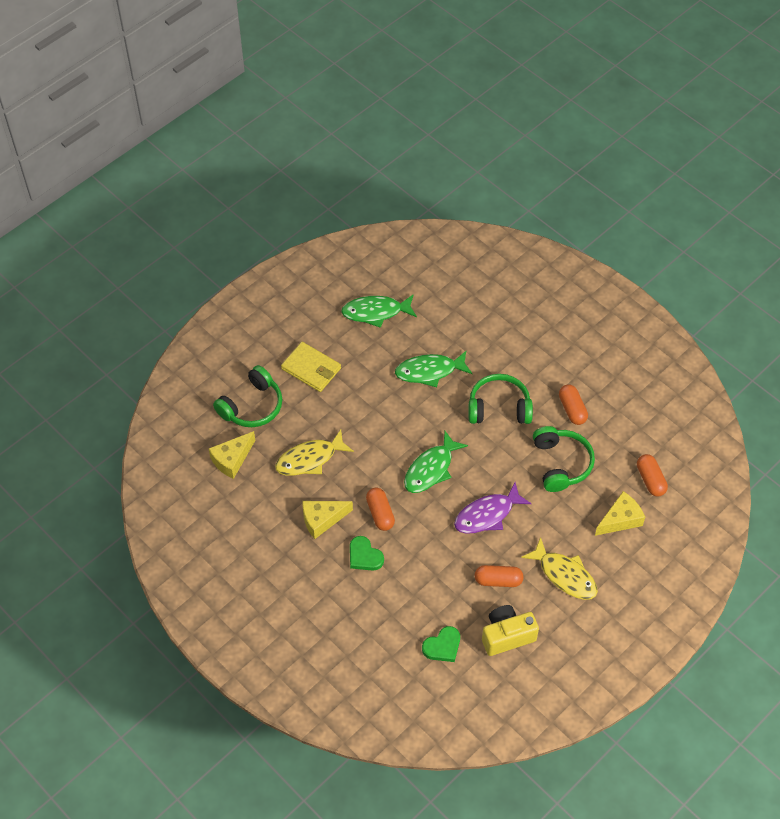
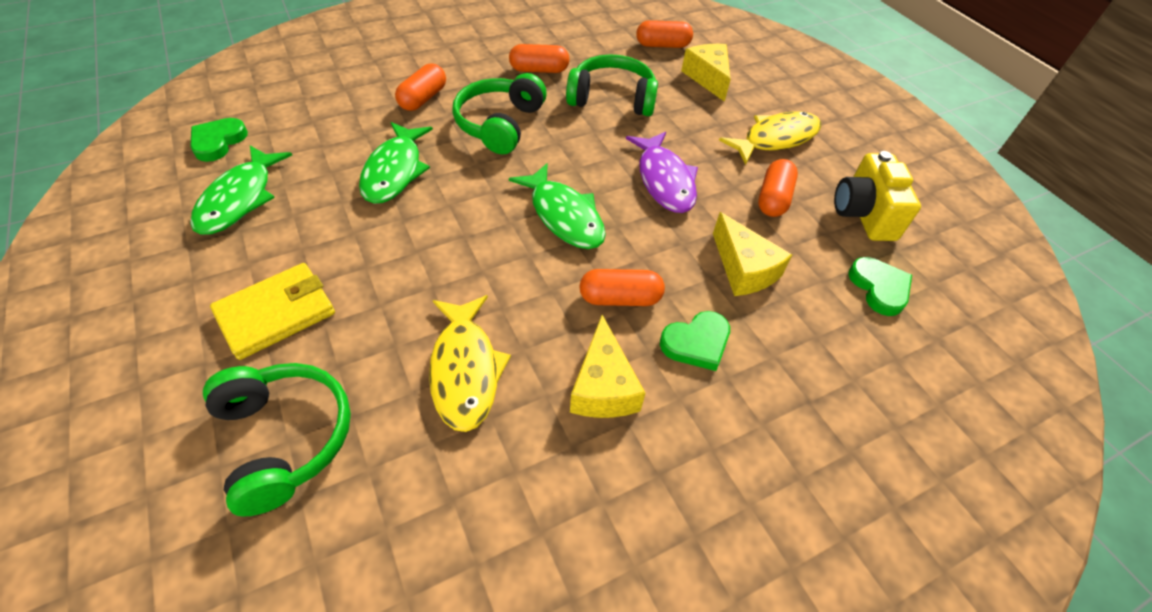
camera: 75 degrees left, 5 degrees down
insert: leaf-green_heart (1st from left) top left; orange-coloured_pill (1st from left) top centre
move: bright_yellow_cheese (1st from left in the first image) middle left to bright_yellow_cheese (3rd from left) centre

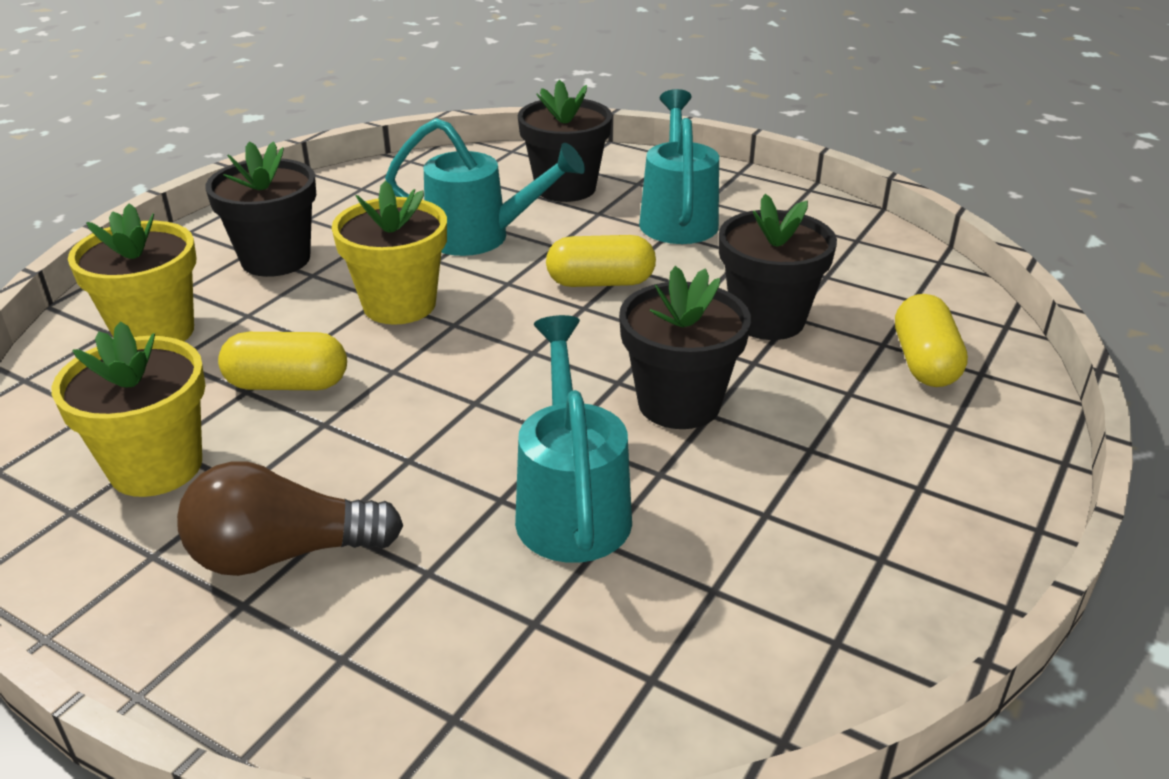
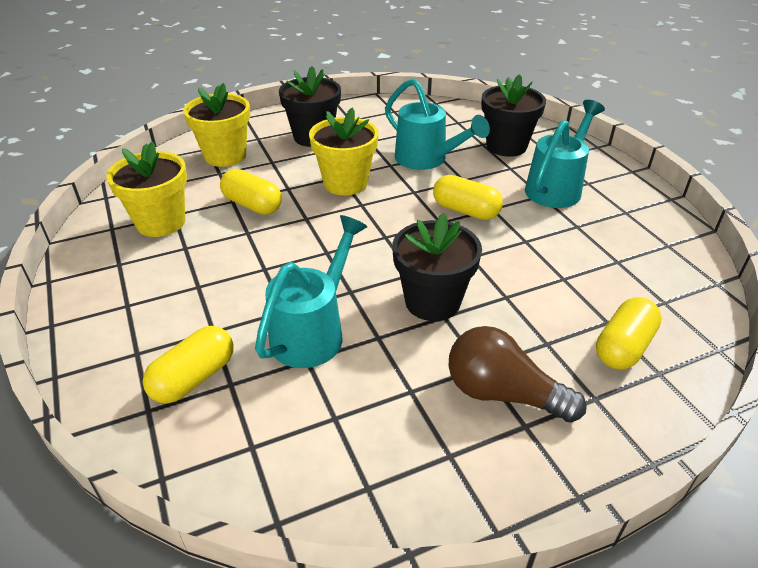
camera: 35 degrees right, 5 degrees up
delete: jet-black_flower_pot (4th from left) centre
insert: bright_yellow_pill (1st from left) middle left
move: dark_brown_bulb middle left to middle right

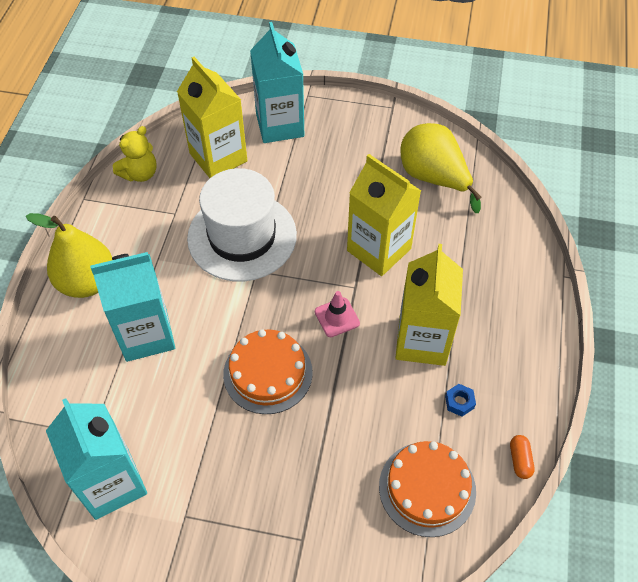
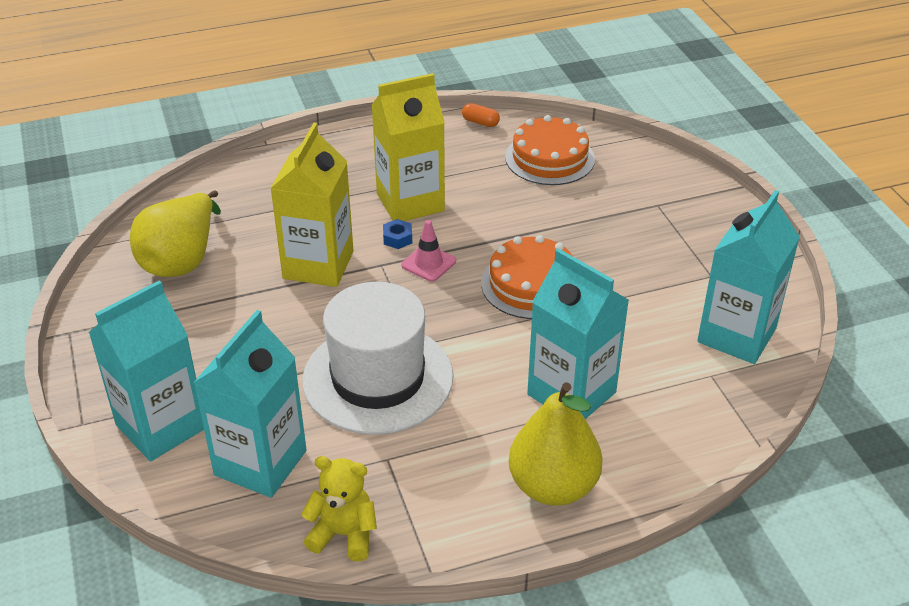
camera: 120 degrees left, 15 degrees down
move: cobalt_hex_nut bottom right to centre
recolor: bright_yellow_milk_carton (1st from left) top left to aqua_milk_carton (2nd from left) bottom left
rotate: orange-coloured_pill bottom right = top centre 60 degrees clockwise

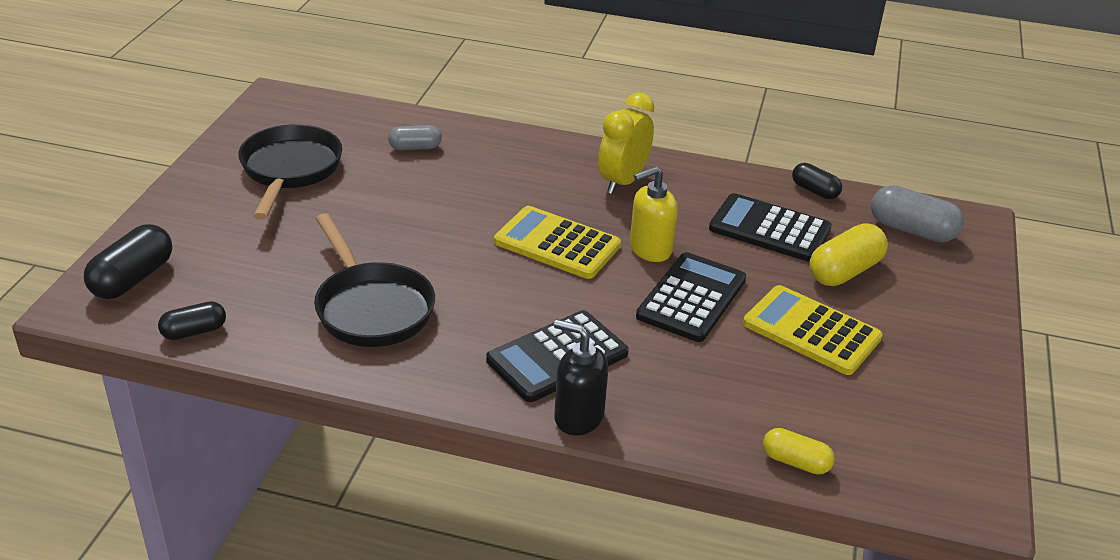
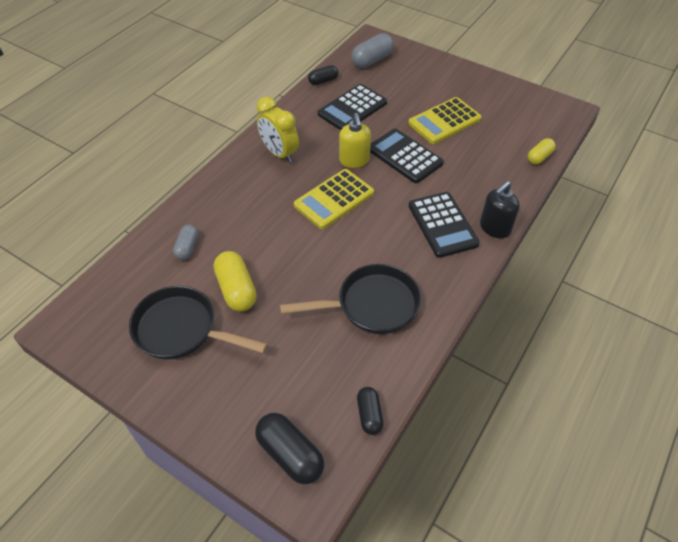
camera: 70 degrees left, 15 degrees up
move: bright_yellow_pill (2nd from left in the first image) middle right to bright_yellow_pill (1st from left) centre

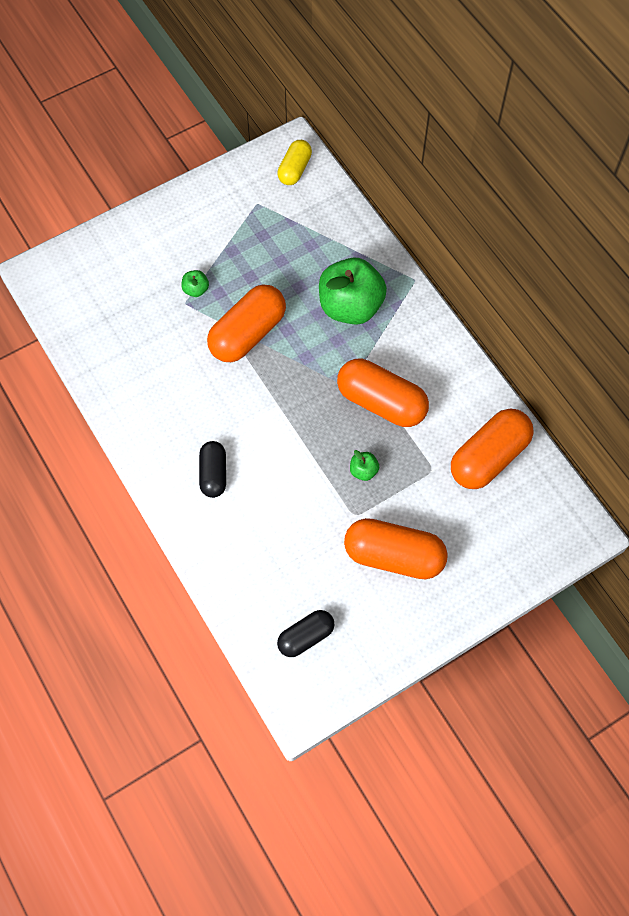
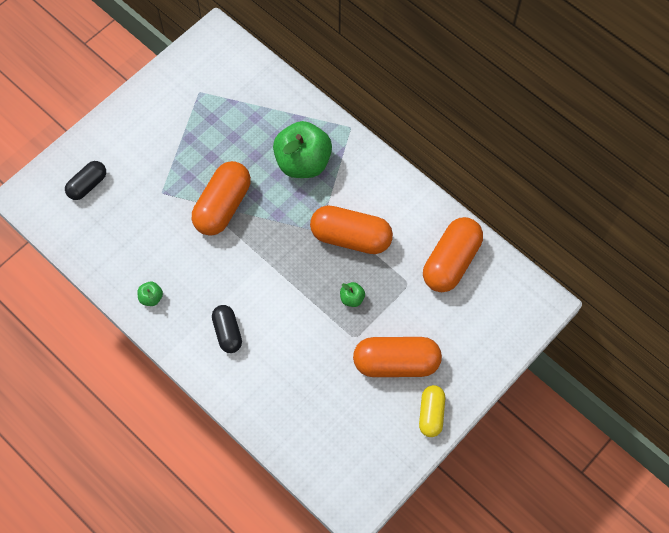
camera: 15 degrees left, 0 degrees up
move: leaf-green_toy_apple (1st from left) top left to middle left; bright_yellow_pill top centre to bottom centre; jet-black_pill (2nd from left in the first image) bottom centre to jet-black_pill (1st from left) middle left

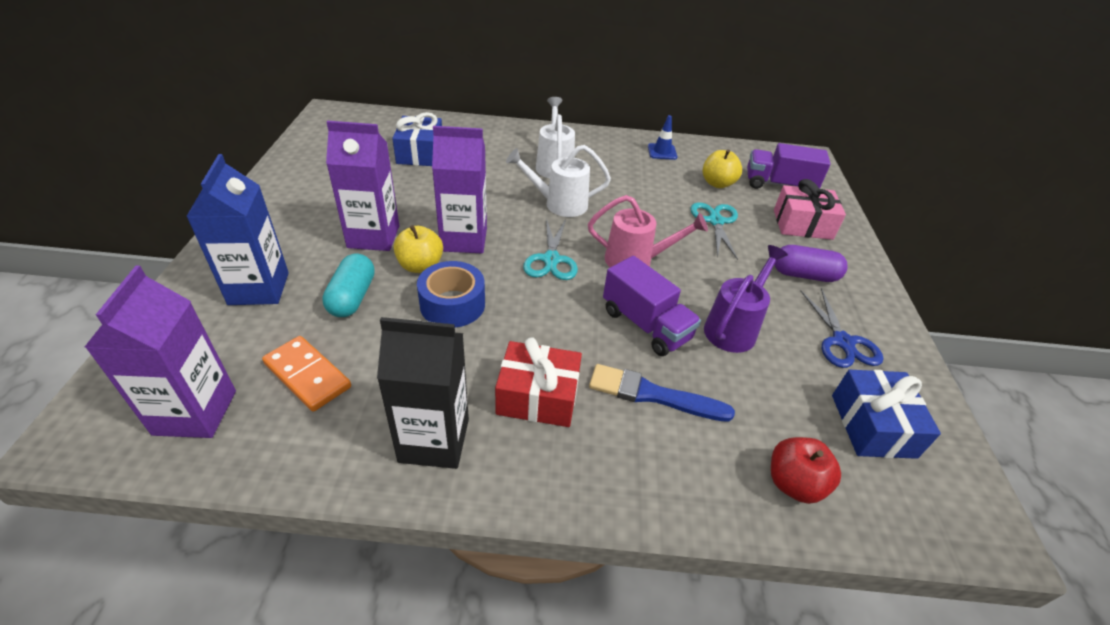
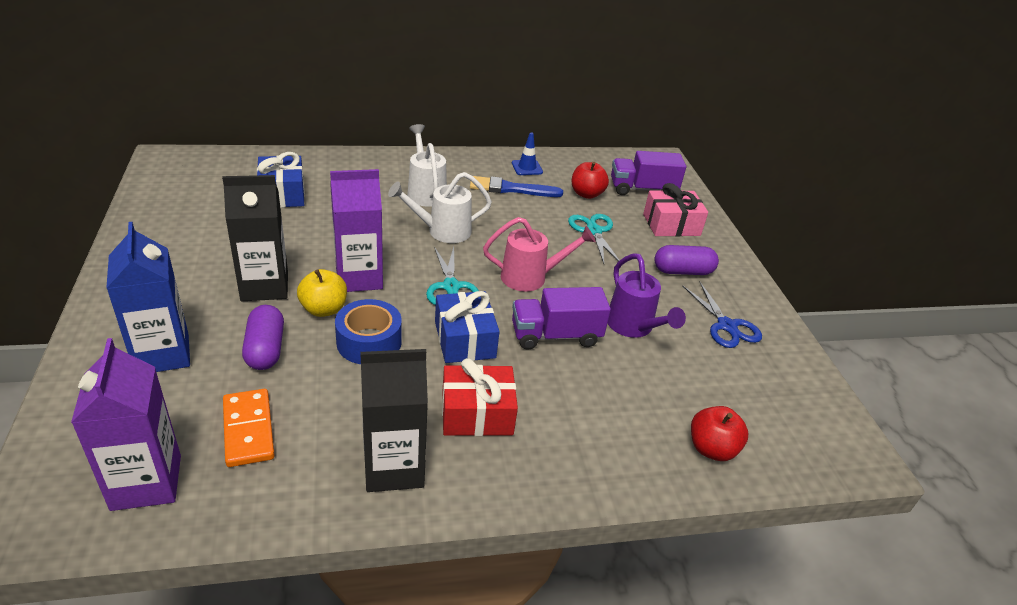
camera: 15 degrees left, 5 degrees down
move: cobalt_brush centre to top centre; cobalt_present (2nd from left) middle right to centre
recolor: aqua_pill middle left to royal_purple_pill (1st from left) middle left; royal_purple_milk_carton (2nd from left) top left to jet-black_milk_carton (1st from left) middle left; bright_yellow_toy_apple (2nd from left) top centre to red_toy_apple (1st from left) top centre
rotate: orange-coloured_domino_piece middle left = bottom left 45 degrees clockwise; royal_purple_lorry (1st from left) centre = centre 135 degrees clockwise; royal_purple_sprinkling_can middle right = centre 135 degrees clockwise

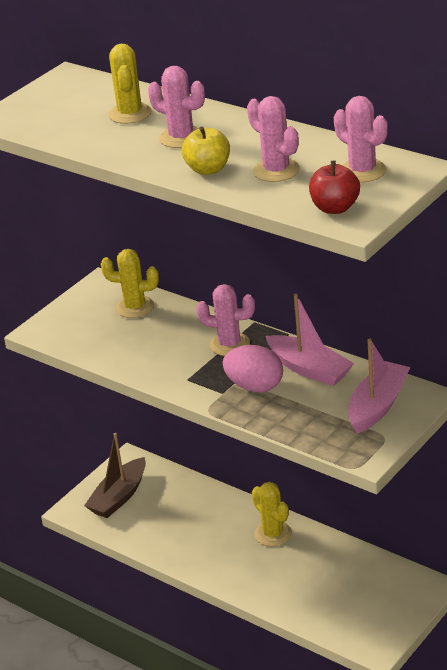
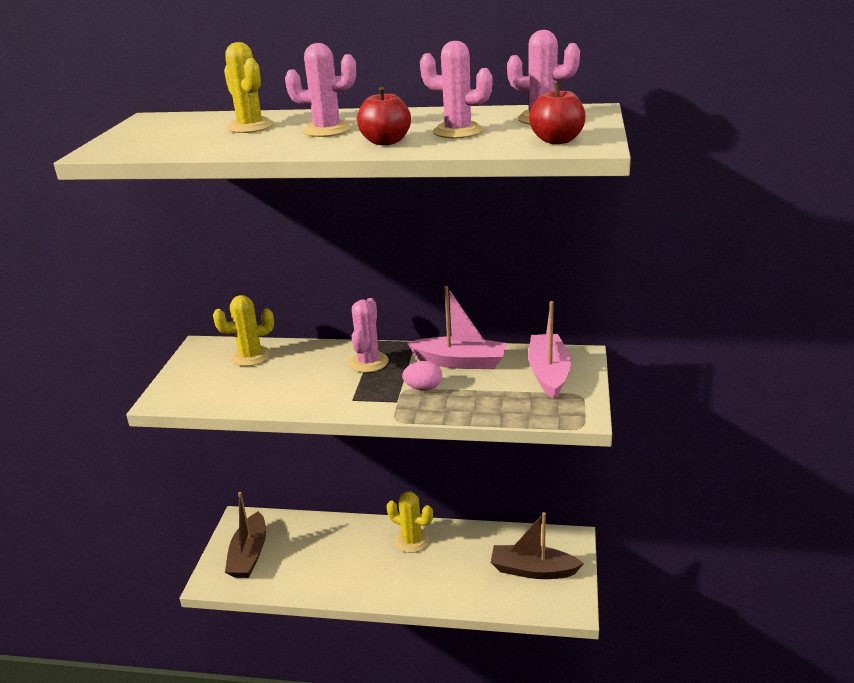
camera: 30 degrees left, 5 degrees down
insert: dark_brown_boat (2nd from left) bottom centre
recolor: bright_yellow_toy_apple top centre to red_toy_apple (1st from left) top centre
rotate: rose-pink_prickly_plant (2nd from left) centre = centre 60 degrees counterclockwise
resize: rose-pink_egg_shape centre = centre x0.64

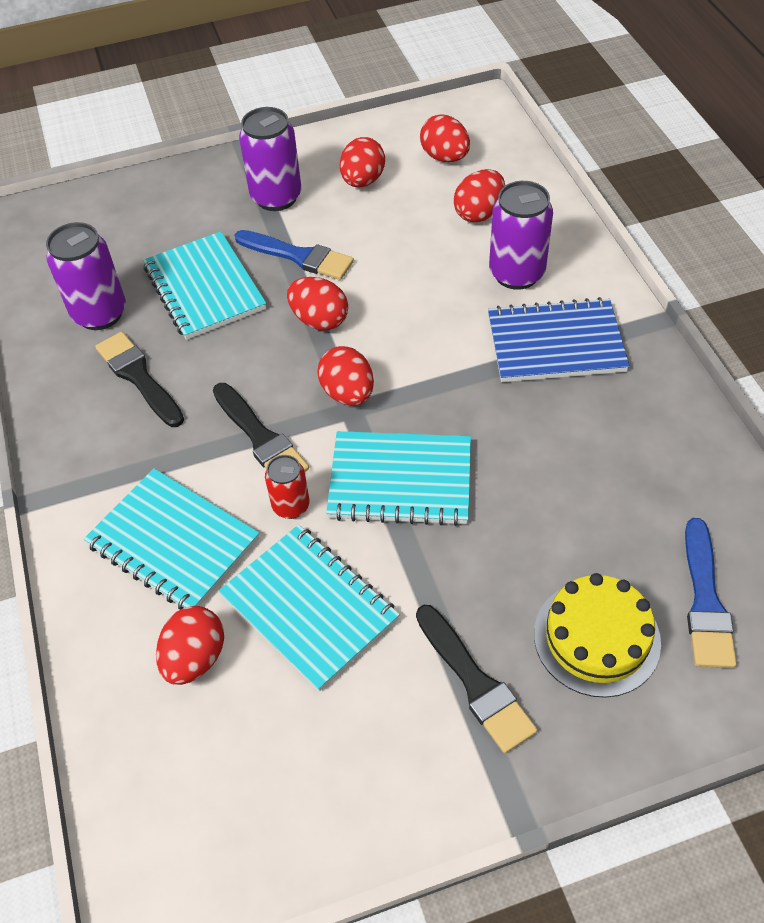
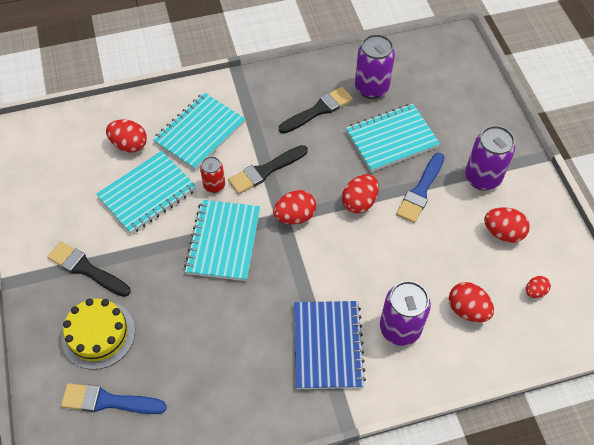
camera: 90 degrees right, 5 degrees up
rotate: jet-black_brush (3rd from left in the first image) bottom centre = middle left 60 degrees clockwise
resize: red_egg_shape (5th from left in the first image) top centre = middle right x0.59

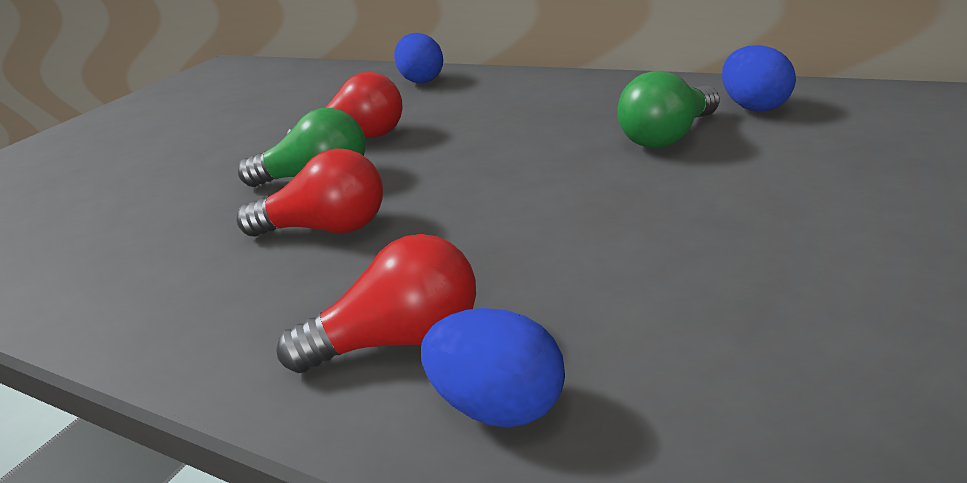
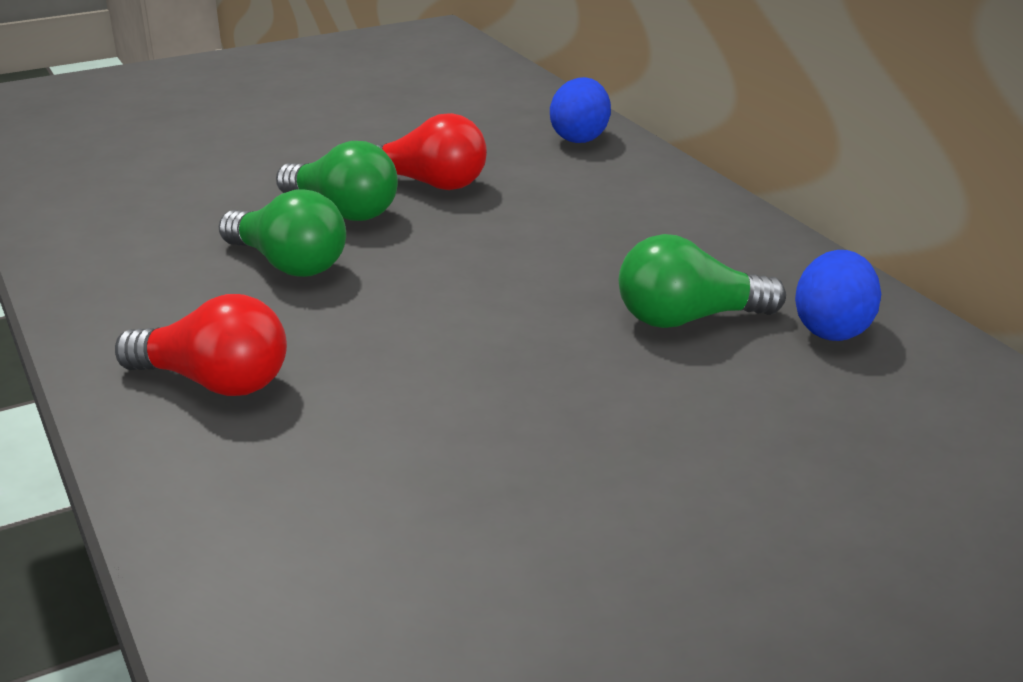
camera: 30 degrees right, 0 degrees up
delete: cobalt_egg_shape (2nd from left) bottom centre
recolor: red_bulb (1st from left) middle left to leaf-green_bulb (1st from left) middle left

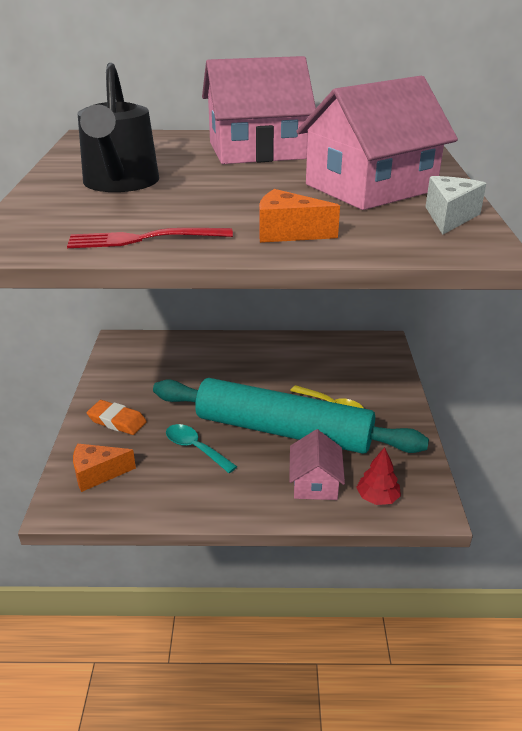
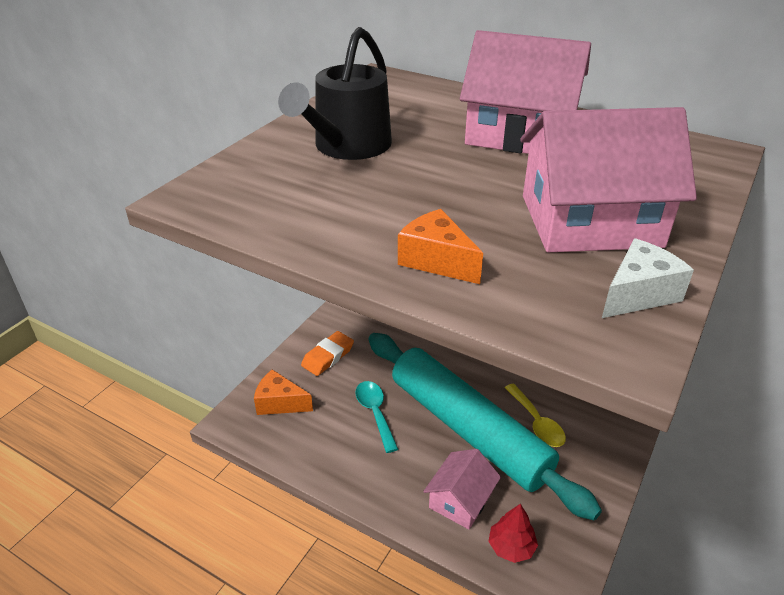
camera: 30 degrees right, 5 degrees up
delete: red_dinner_fork top left
rotate: orange-coloured_eraser middle left = centre 75 degrees clockwise

